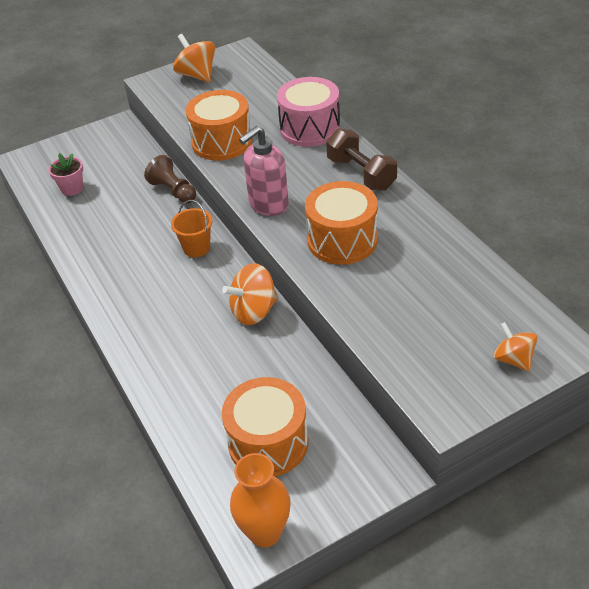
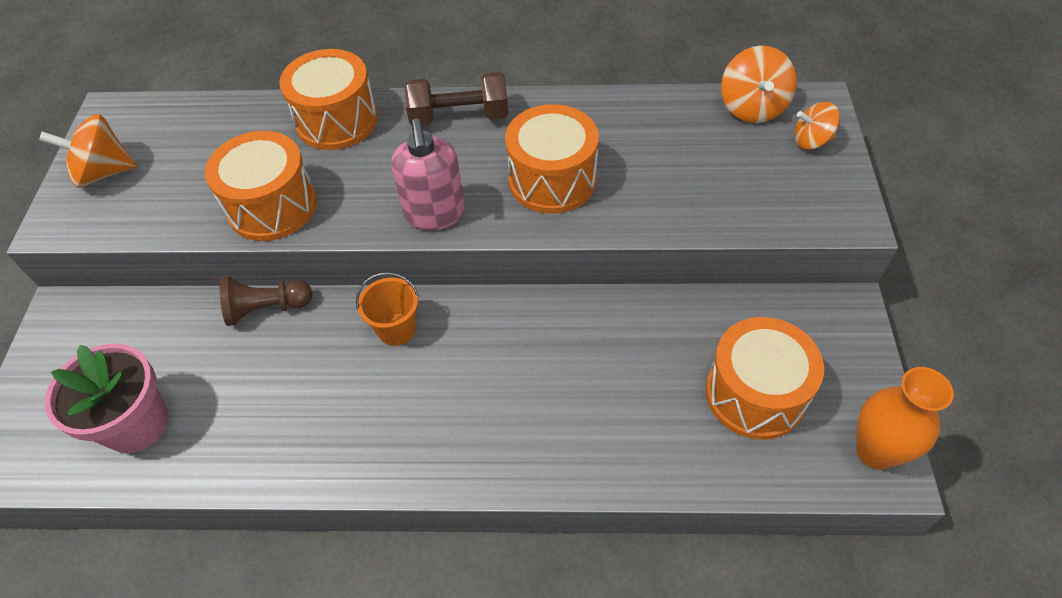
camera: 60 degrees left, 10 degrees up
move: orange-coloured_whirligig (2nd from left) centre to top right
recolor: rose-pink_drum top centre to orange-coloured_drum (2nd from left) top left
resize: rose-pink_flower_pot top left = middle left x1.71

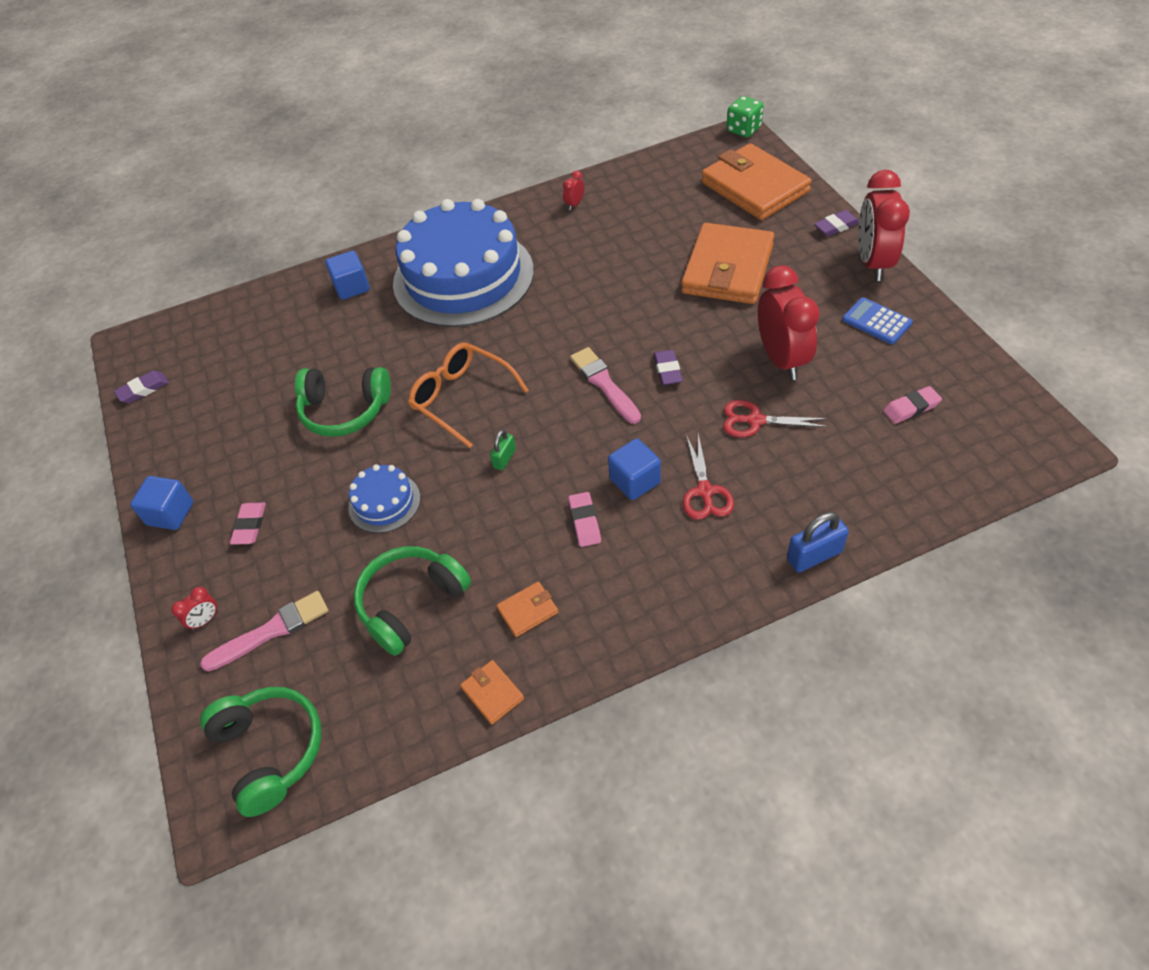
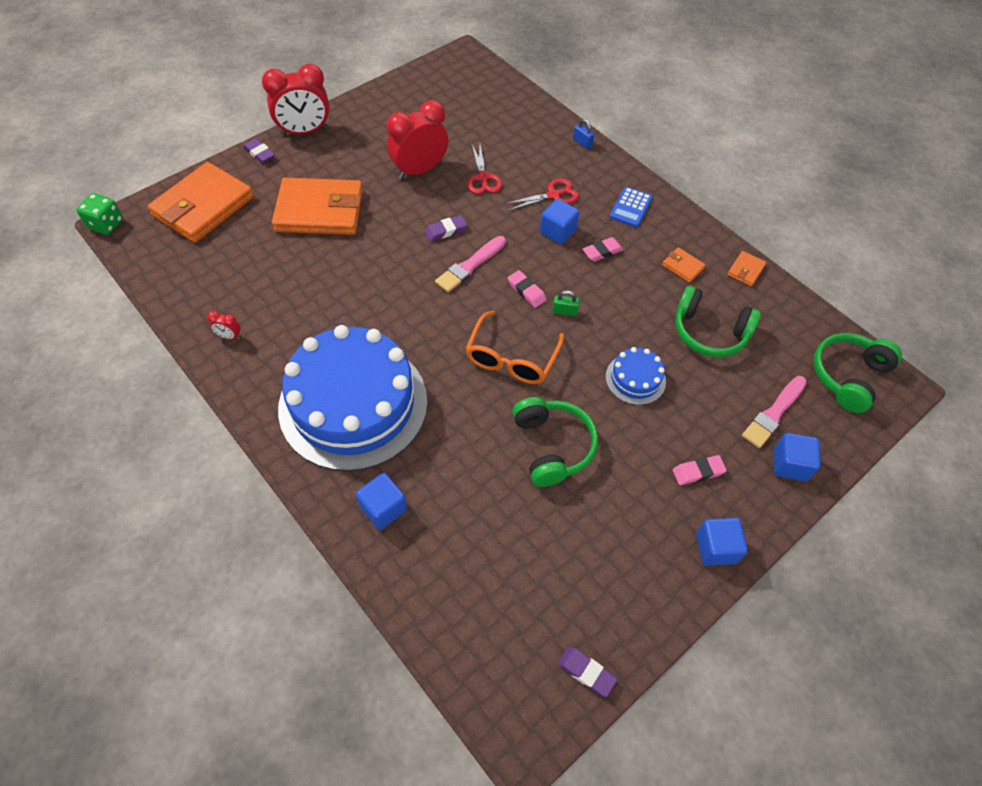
camera: 115 degrees left, 5 degrees up
move: cobalt_calculator top right to top centre; rose-pink_eraser (3rd from left in the first image) middle right to rose-pink_eraser (1st from left) centre
replace: red_alarm_clock (1st from left) middle left to cobalt_block (4th from left) middle right
rotate: rose-pink_brush (1st from left in the first image) middle left = middle right 90 degrees counterclockwise
resize: cobalt_small_lock middle right = top centre x0.62

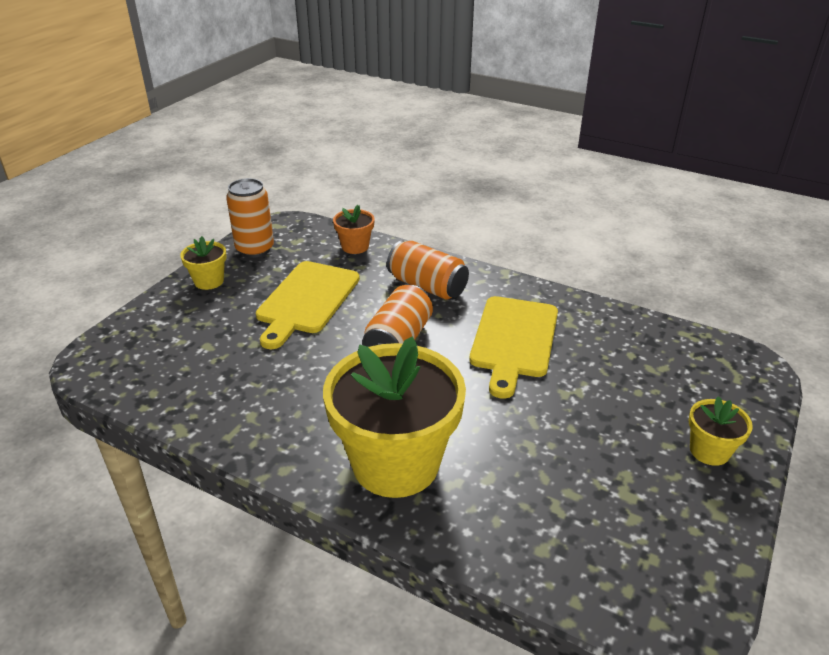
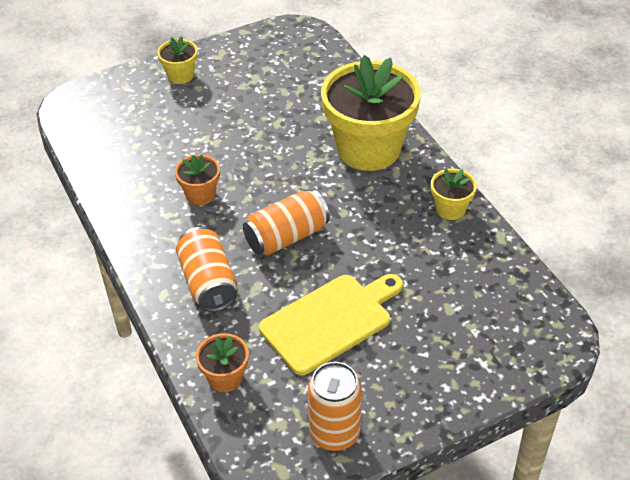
camera: 145 degrees left, 10 degrees up
move: bright_yellow_flower_pot (1st from left in the first image) middle left to bright_yellow_flower_pot (3rd from left) middle right
replace: bright_yellow_cutting_board (2nd from left) centre to orange-coloured_flower_pot (1st from left) middle left

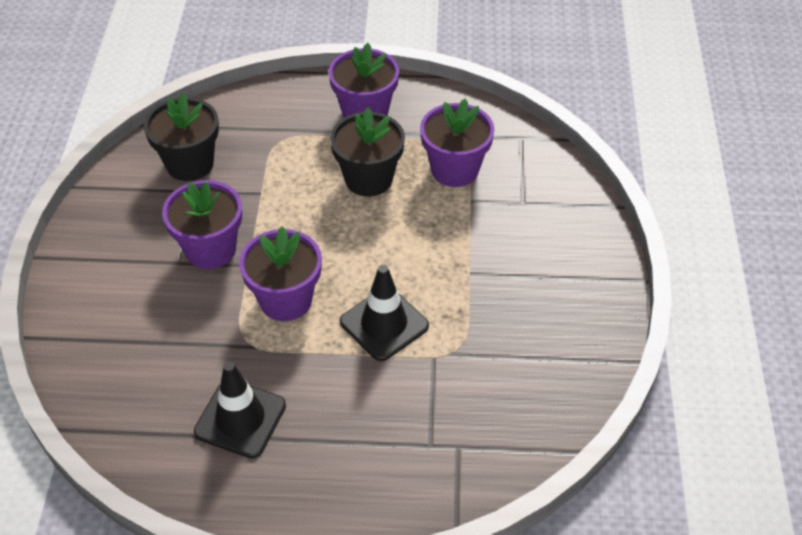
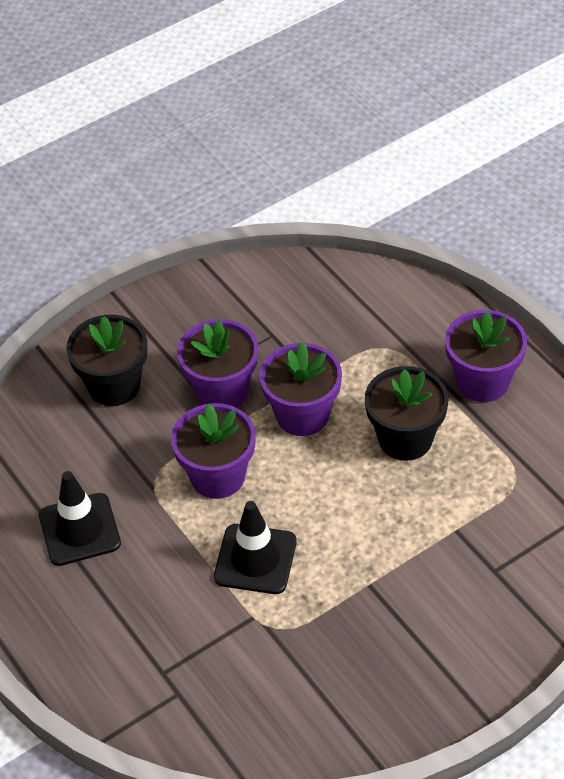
camera: 55 degrees right, 0 degrees up
move: jet-black_flower_pot (1st from left) top left to middle left; royal_purple_flower_pot (4th from left in the first image) top centre to royal_purple_flower_pot (3rd from left) centre

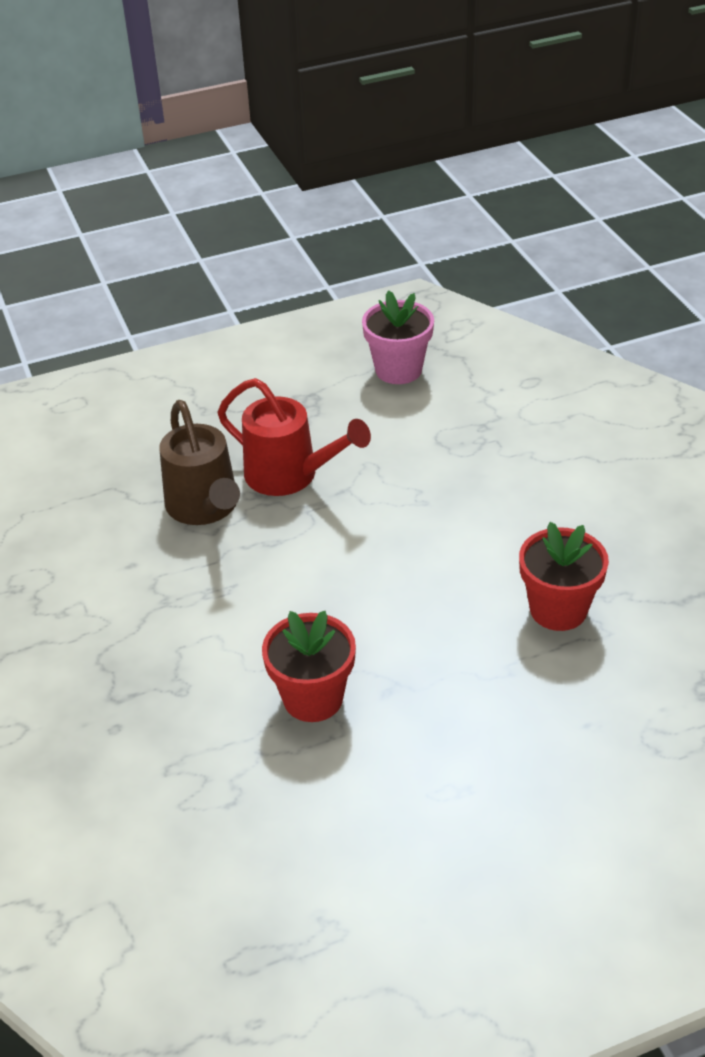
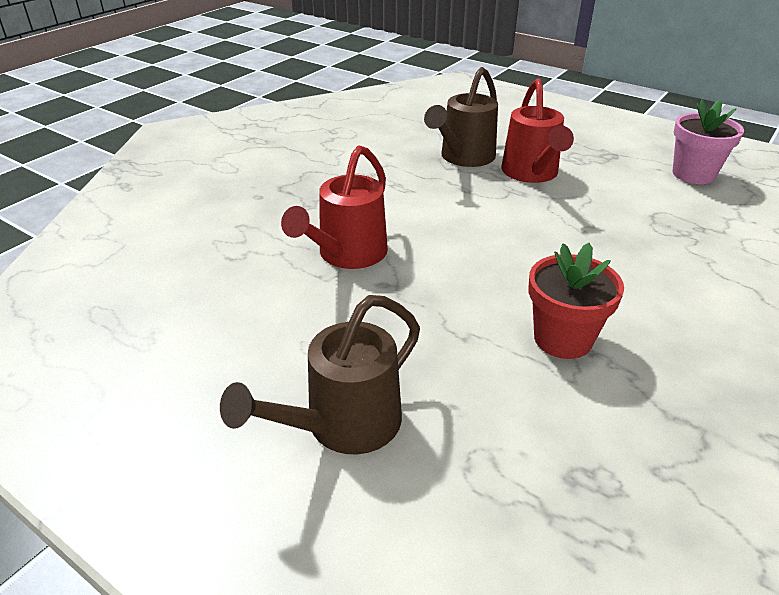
camera: 55 degrees right, 5 degrees down
insert: dark_brown_sprinkling_can (1st from left) centre
replace: red_flower_pot (1st from left) centre to red_sprinkling_can (1st from left) centre

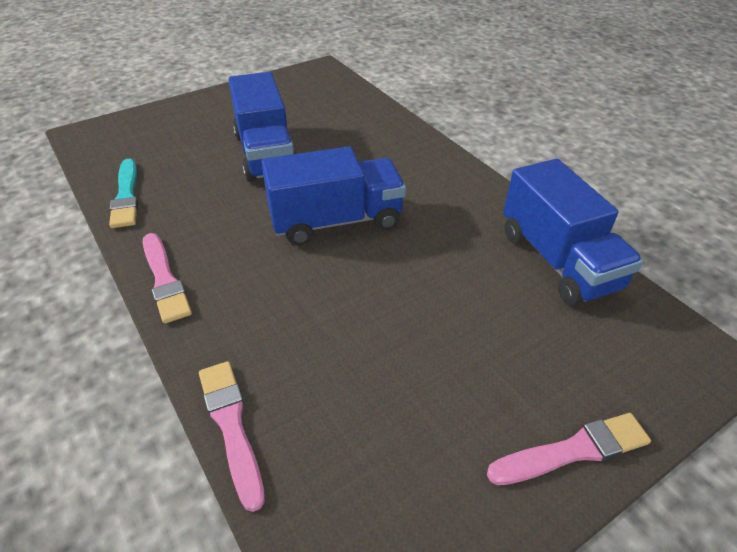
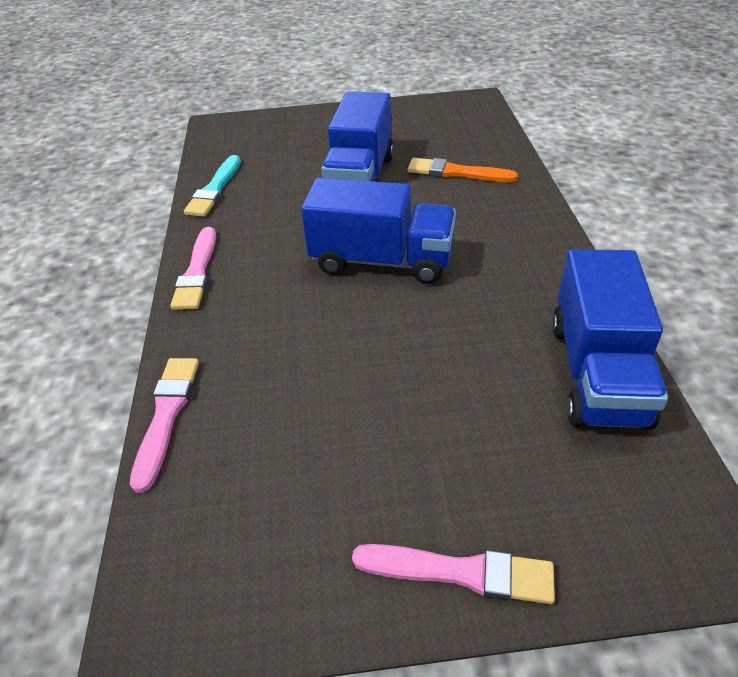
camera: 30 degrees right, 0 degrees up
insert: orange-coloured_brush top centre

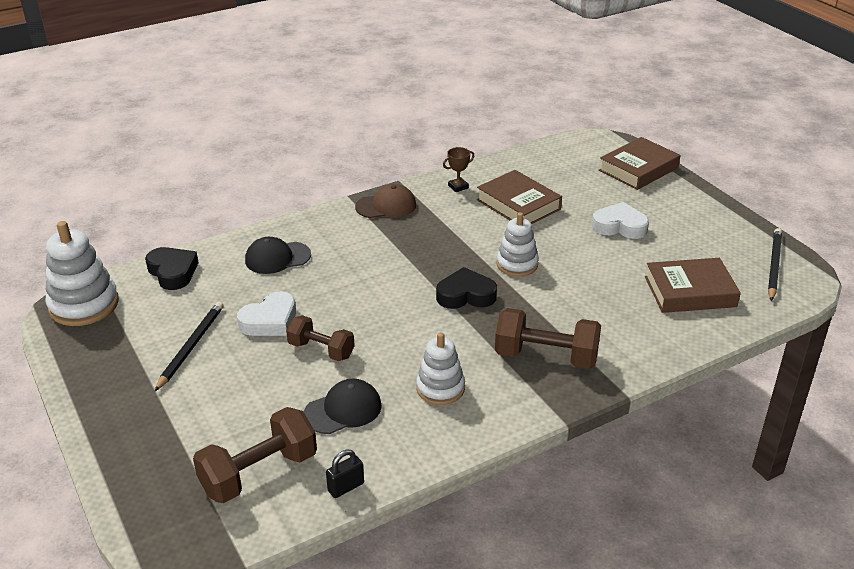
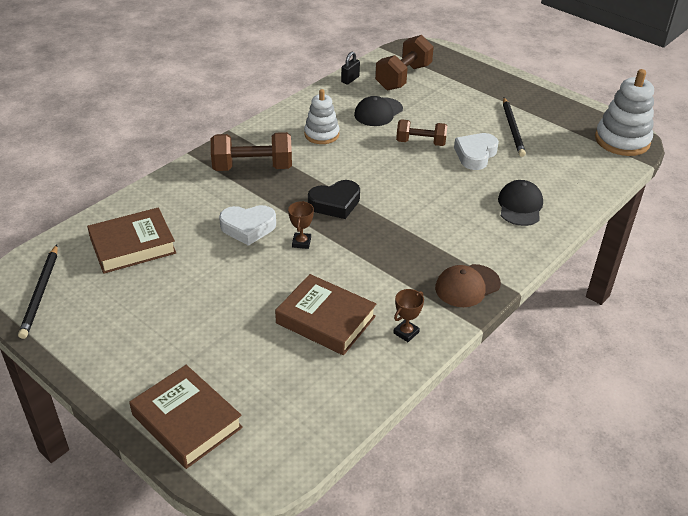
camera: 160 degrees right, 5 degrees up
delete: jet-black_heart (1st from left) middle left
move: white_heart (2nd from left in the first image) middle right to white_heart (1st from left) centre
replace: white_stacking_rings (3rd from left) centre to dark_brown_trophy (1st from left) centre
rotate: jet-black_baseball_cap (1st from left in the first image) middle left = middle right 45 degrees counterclockwise; dark_brown_hardback (2nd from left) top right = bottom left 75 degrees counterclockwise

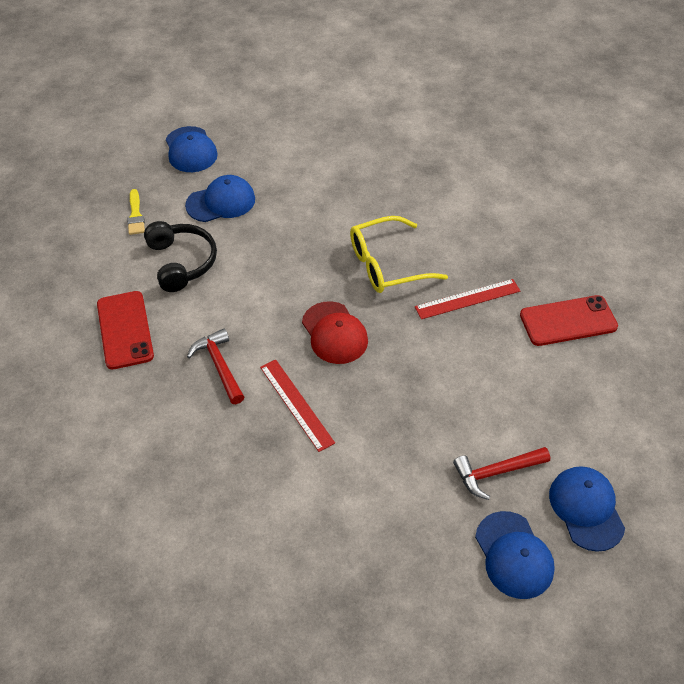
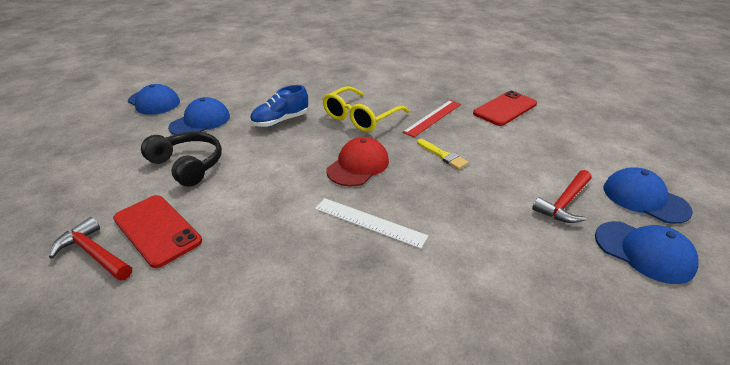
camera: 30 degrees left, 15 degrees down
insert: cobalt_lace-up_shoe top centre
move: bright_yellow_brush top left to centre; red_hammer (1st from left) middle left to bottom left
recolor: red_measuring_stick (1st from left) centre to white_measuring_stick centre
rotate: red_baseball_cap centre = centre 90 degrees counterclockwise

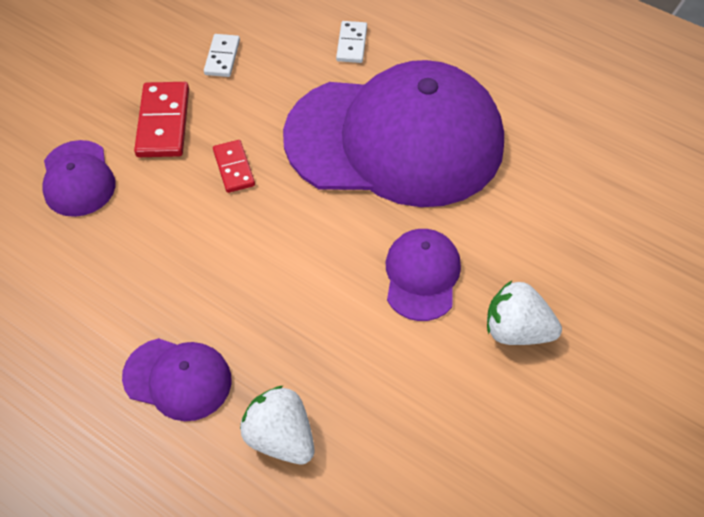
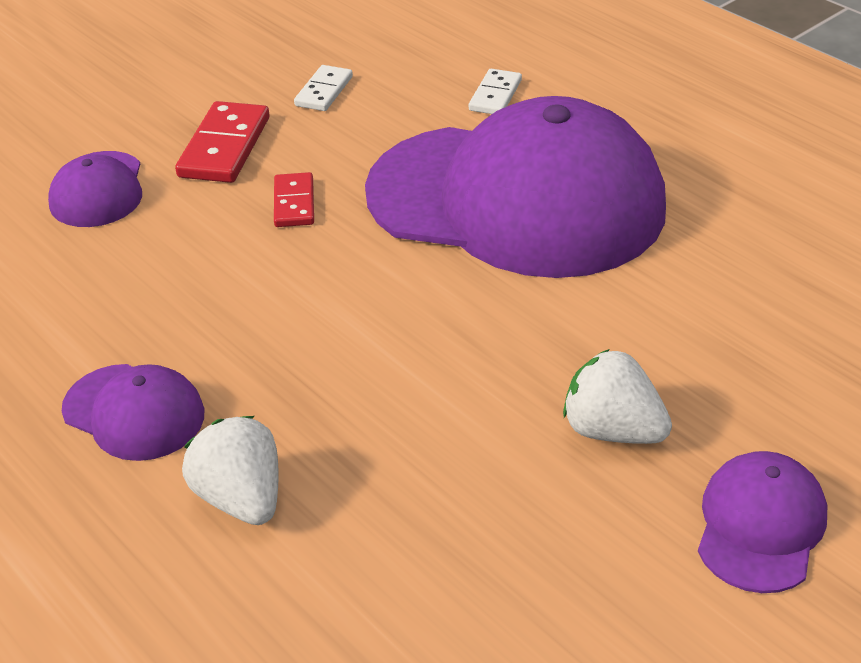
camera: 15 degrees right, 15 degrees down
move: royal_purple_baseball_cap (4th from left) centre to bottom right

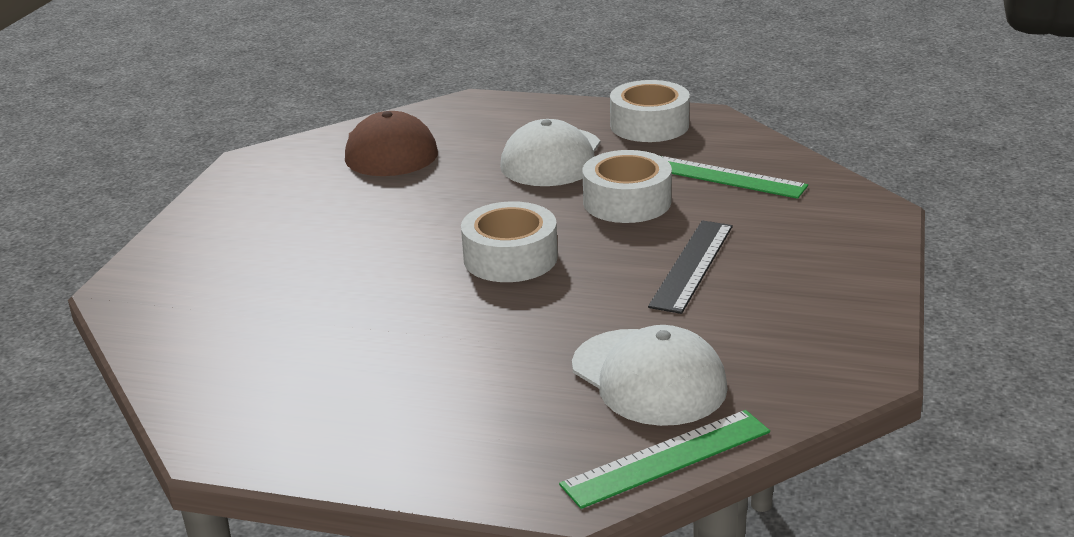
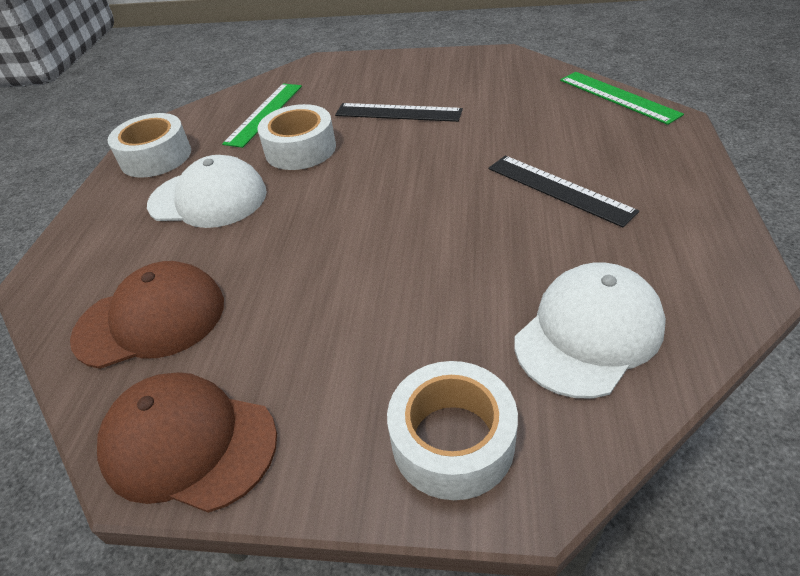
camera: 95 degrees left, 15 degrees up
insert: dark_brown_baseball_cap (2nd from left) bottom left; jet-black_measuring_stick (2nd from left) top right
move: white_sticky_tape (1st from left in the first image) centre to white_sticky_tape (3rd from left) bottom centre; white_baseball_cap (2nd from left) bottom centre to middle right

